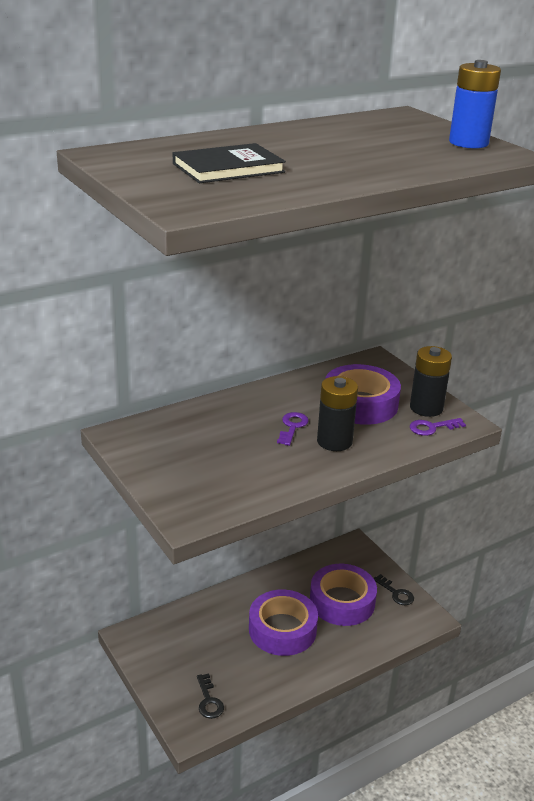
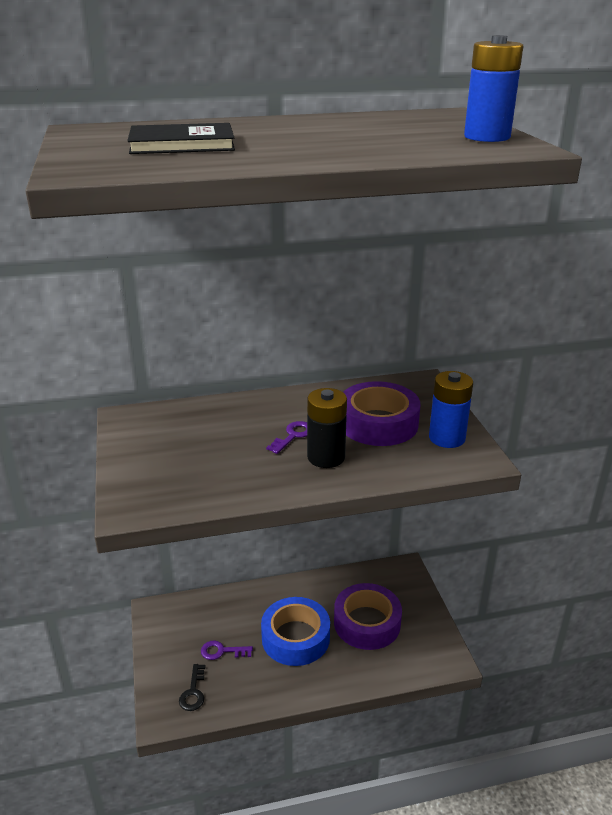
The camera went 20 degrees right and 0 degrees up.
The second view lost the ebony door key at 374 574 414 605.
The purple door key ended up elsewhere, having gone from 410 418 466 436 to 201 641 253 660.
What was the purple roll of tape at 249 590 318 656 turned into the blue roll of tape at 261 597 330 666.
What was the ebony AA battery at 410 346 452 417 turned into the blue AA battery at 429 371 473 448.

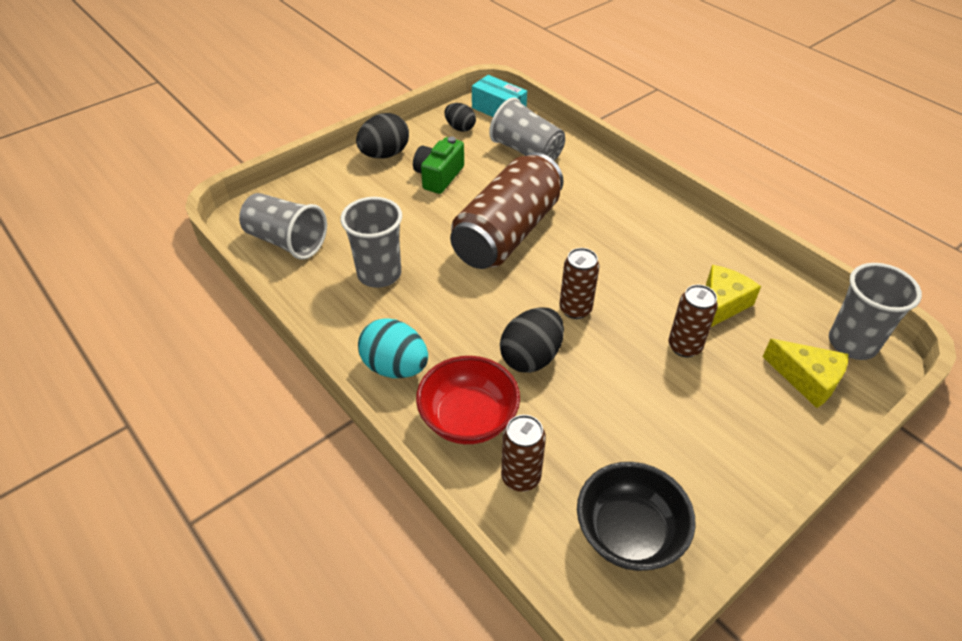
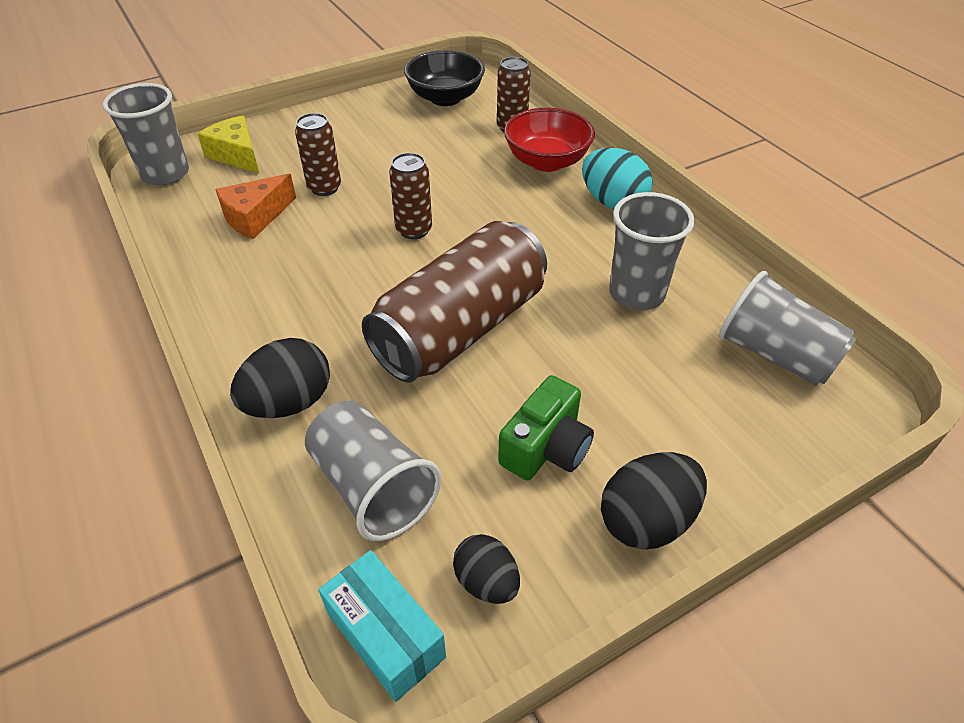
The camera went 170 degrees left and 0 degrees up.
The ebony toy egg ended up elsewhere, having gone from 500 307 564 373 to 230 338 330 418.
What was the bright yellow cheese wedge at 706 265 761 327 turned into the orange-coloured cheese wedge at 215 174 296 239.

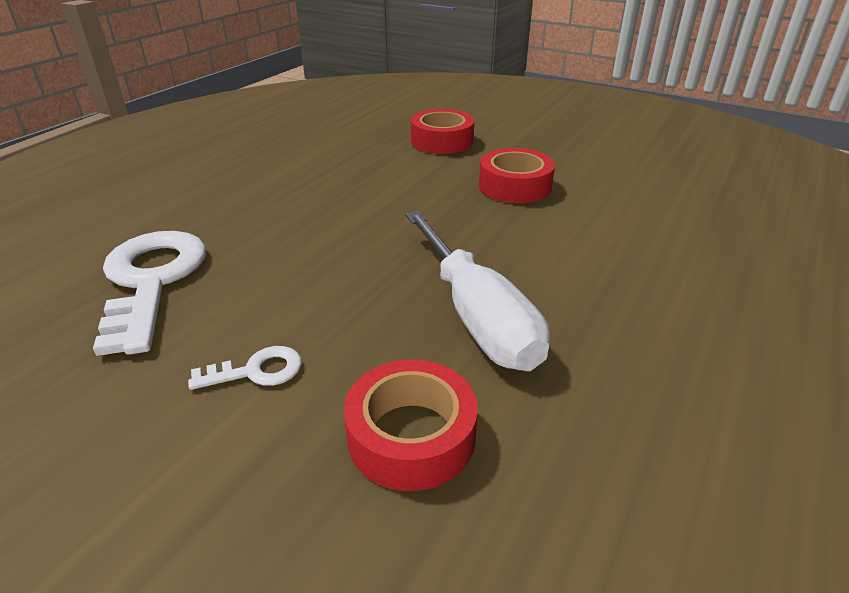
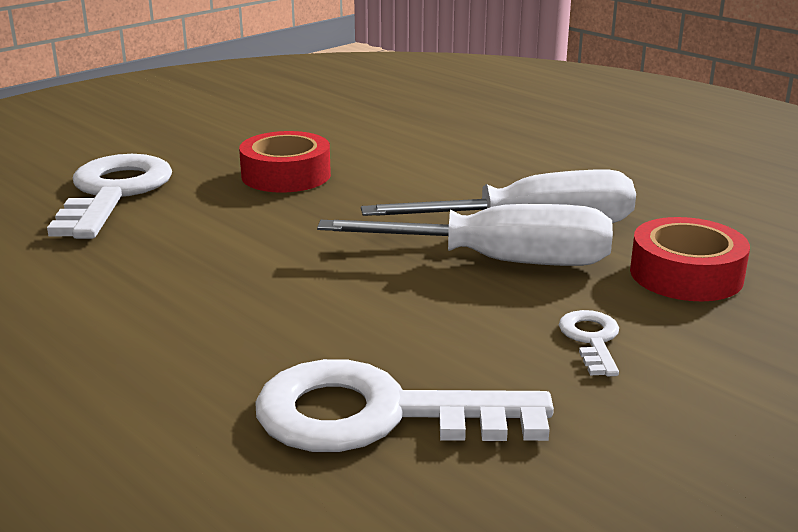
The camera went 75 degrees left and 10 degrees down.
The second view gained the pure white screwdriver at 317 204 613 266.
Where the red roll of tape stood at 411 109 474 154, the pure white door key came to stand at 47 154 173 239.

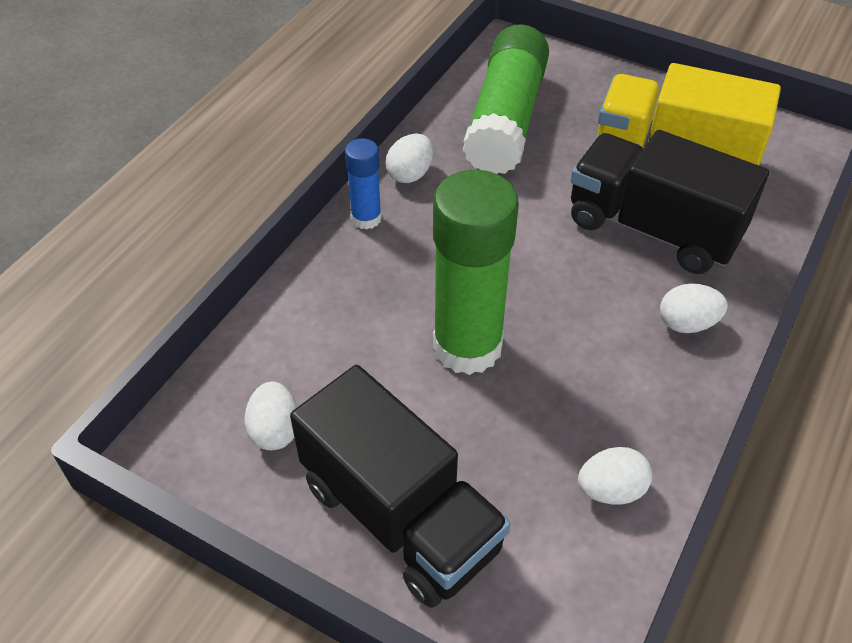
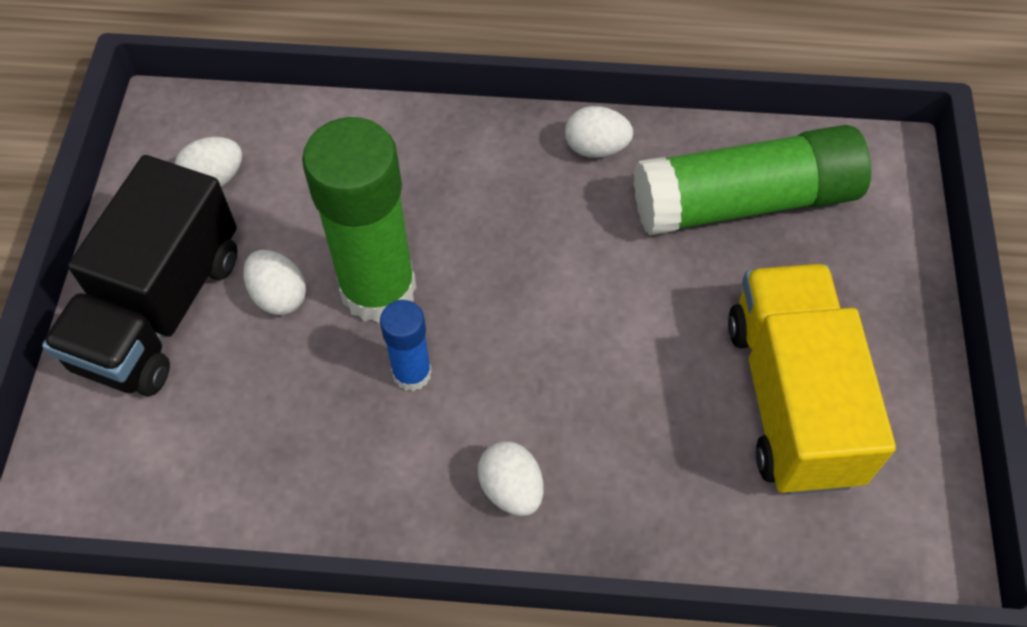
The camera went 65 degrees right and 10 degrees up.
The second view lost the ebony lorry at 571 130 769 274.
The blue stick of glue ended up elsewhere, having gone from 345 138 382 230 to 380 300 432 391.
The pure white toy egg ended up elsewhere, having gone from 578 447 652 505 to 243 250 306 315.

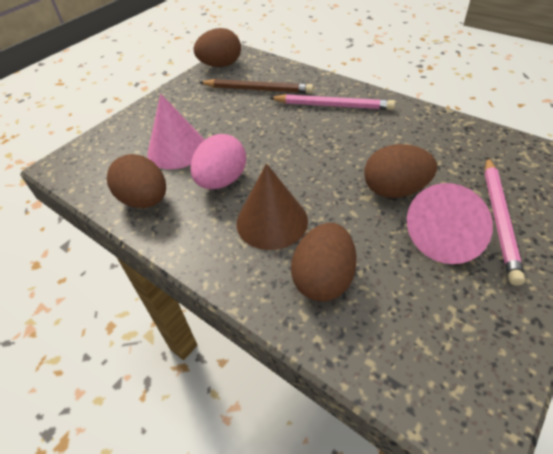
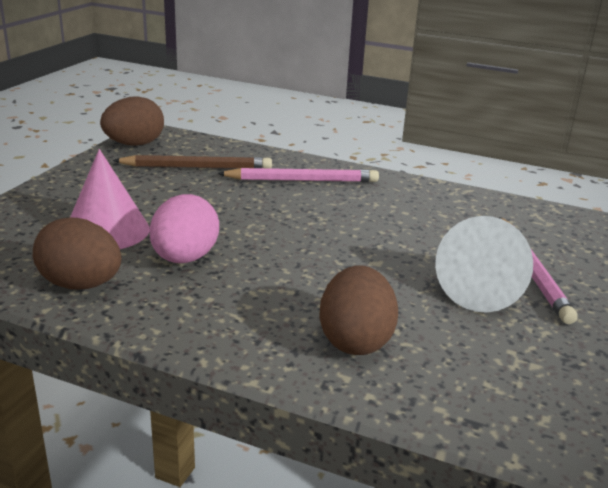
The camera went 20 degrees left and 20 degrees down.
The second view lost the brown solid cone at 236 163 308 250.
The second view lost the brown toy egg at 364 144 437 198.
What was the rosy solid cone at 407 183 493 264 turned into the pure white solid cone at 435 216 533 313.

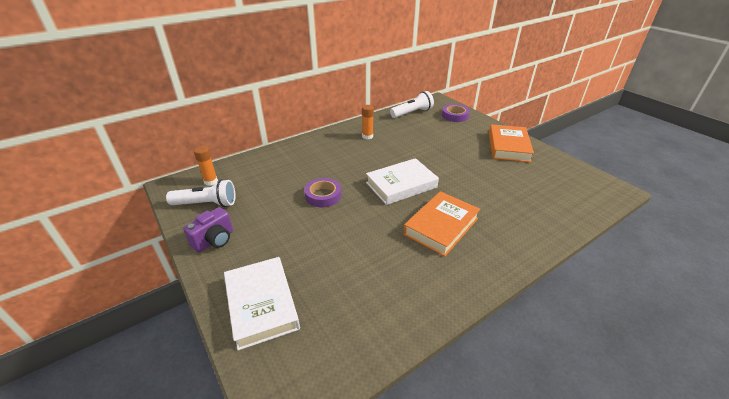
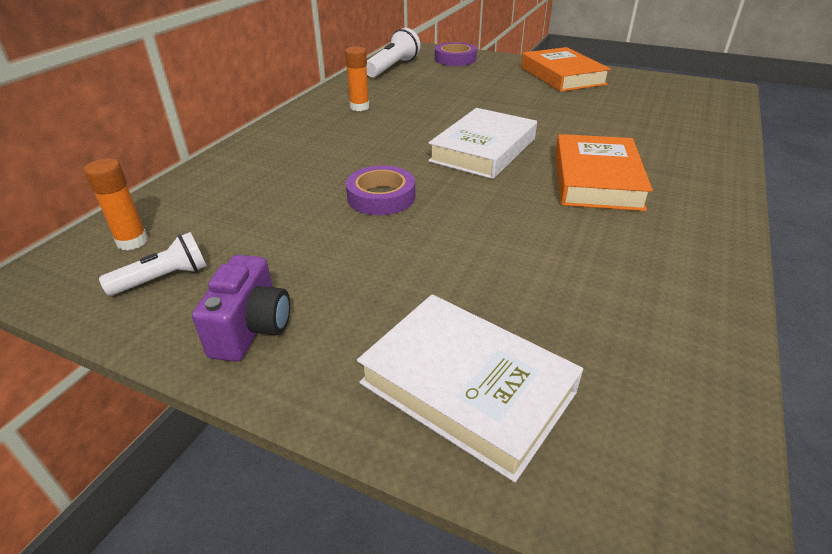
The camera went 30 degrees left and 0 degrees up.
The size of the pure white pocket torch at 166 179 236 207 changed by a factor of 0.66.

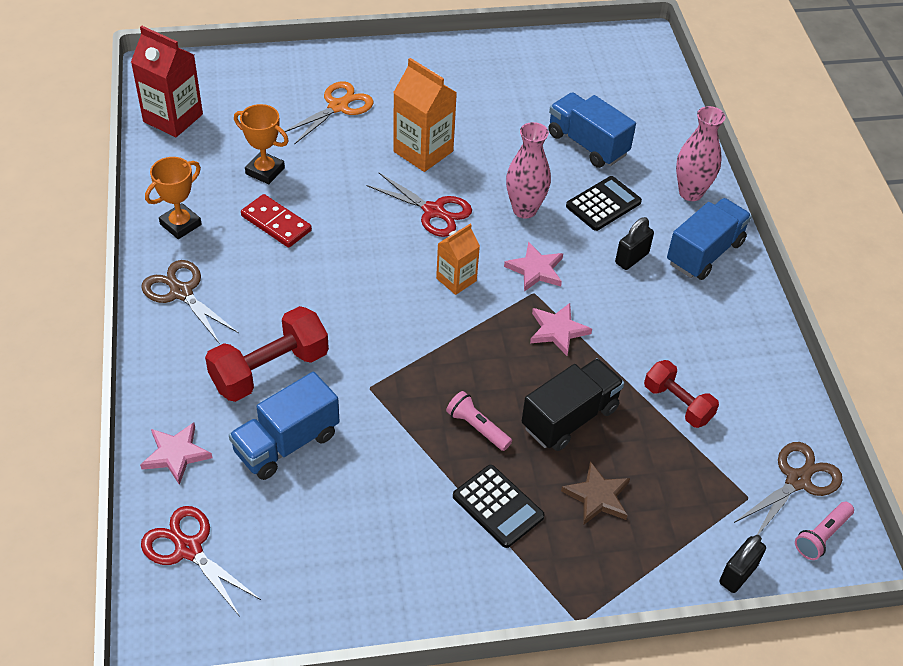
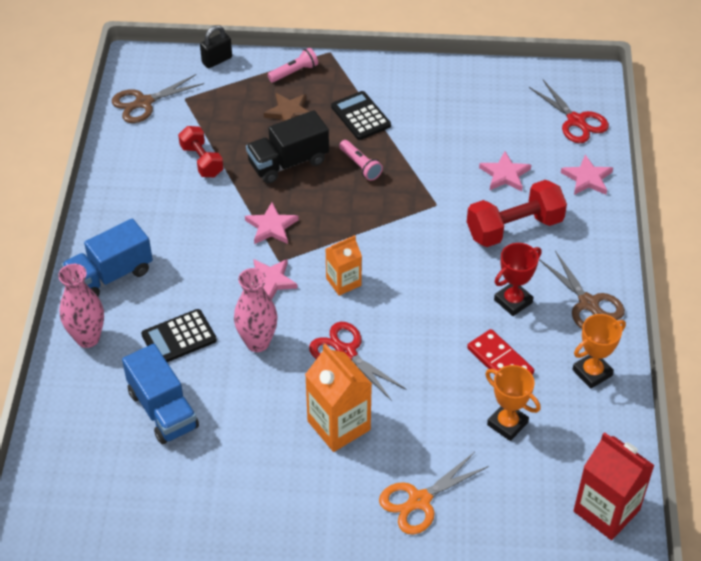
The camera went 165 degrees left and 0 degrees up.
The second view lost the ebony lock at 615 217 654 270.
The second view gained the red trophy at 494 243 542 316.
The rosy pocket torch ended up elsewhere, having gone from 795 502 854 560 to 267 48 318 82.
Where the blue lorry stood at 229 372 339 480, the rosy five-pointed star came to stand at 479 151 531 191.

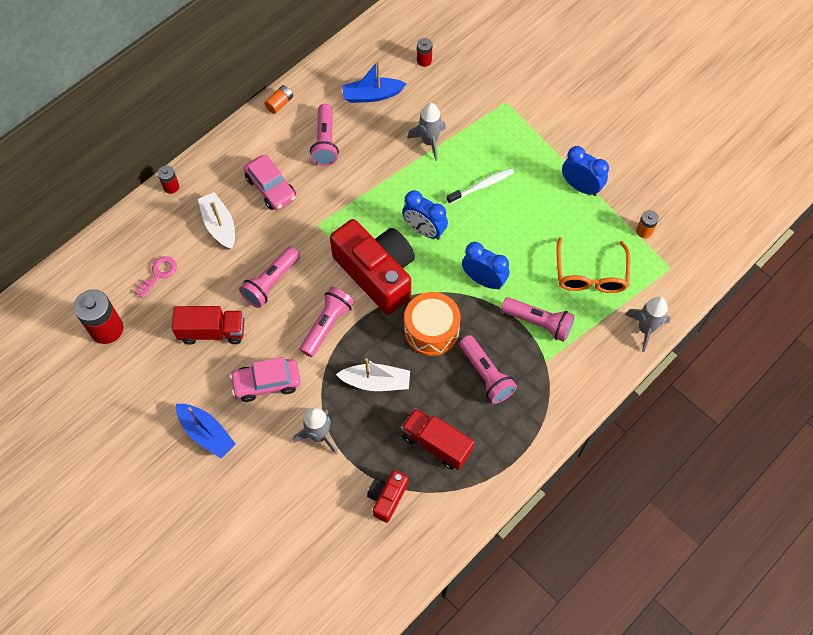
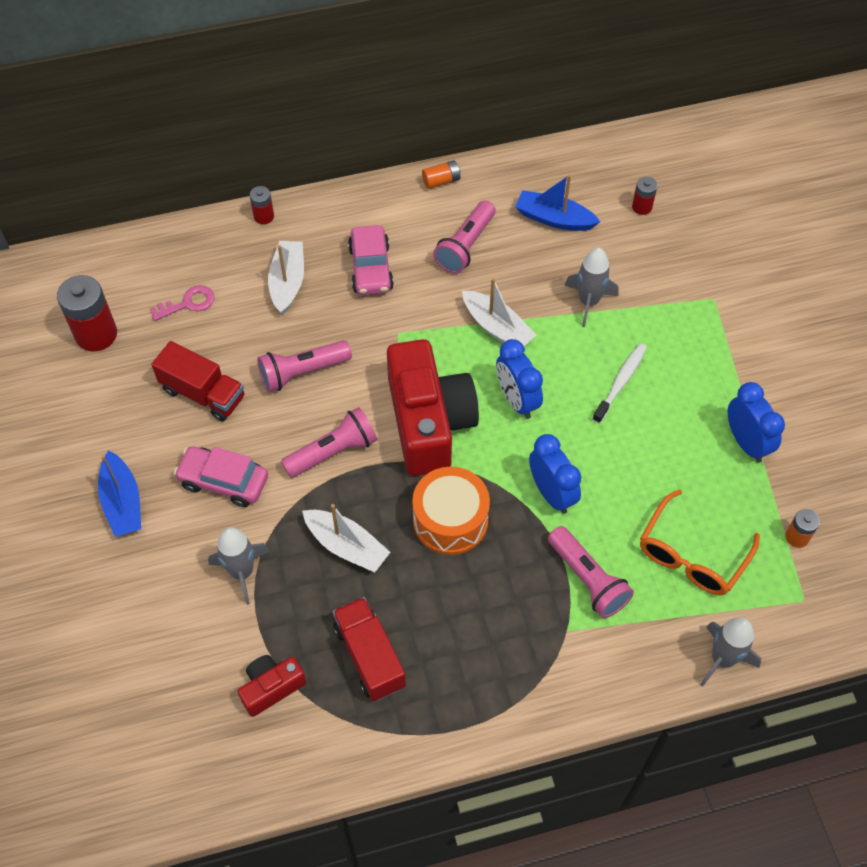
The camera went 30 degrees right and 5 degrees down.
The second view lost the rosy pocket torch at 459 335 517 404.
The second view gained the pure white toy boat at 462 278 536 346.
The pure white tooth brush at 447 168 514 204 ended up facing another way, 60 degrees counterclockwise from before.

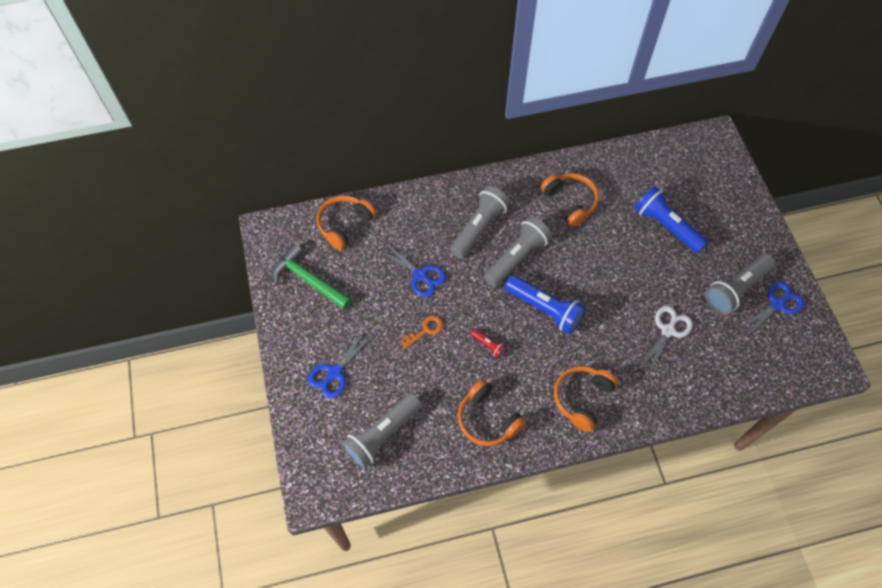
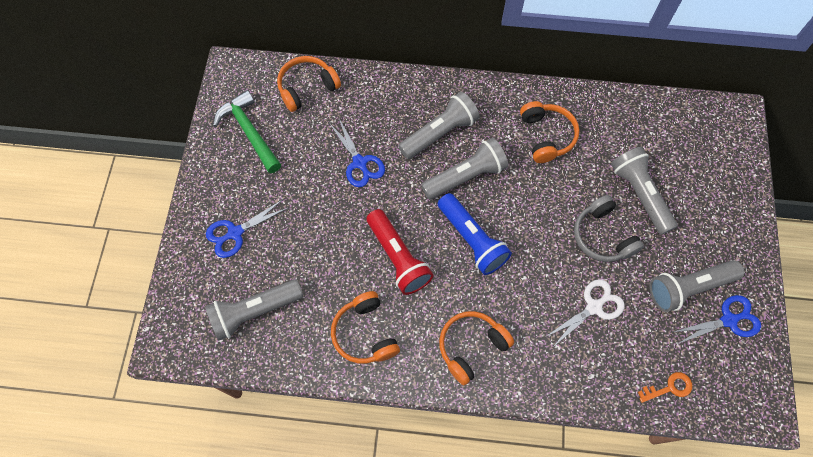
The camera went 20 degrees right and 5 degrees up.
The second view gained the ash-grey headphones at 574 195 644 262.
The orange-coloured door key ended up elsewhere, having gone from 400 316 443 349 to 638 372 692 403.
What was the blue pocket torch at 634 186 708 253 turned into the ash-grey pocket torch at 611 147 677 235.
The size of the red pocket torch at 471 329 506 358 changed by a factor of 2.22.

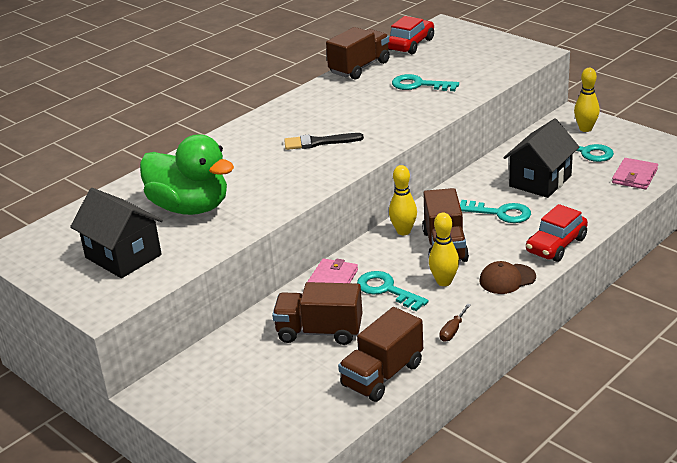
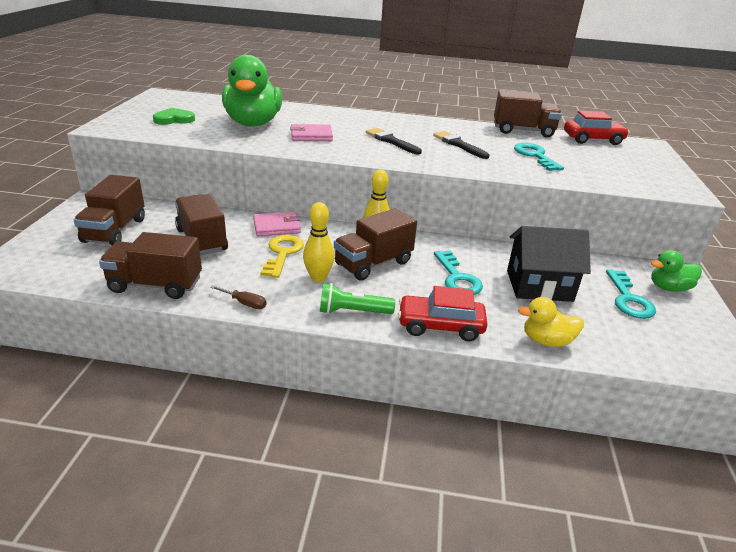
The camera went 50 degrees right and 0 degrees up.
The second view gained the brown lorry at 74 175 145 245.
The second view gained the ebony paintbrush at 433 131 490 159.
The second view gained the bright yellow toy duck at 518 297 584 347.
The rosy billfold ended up elsewhere, having gone from 612 158 658 189 to 290 124 333 141.
Where the ebony toy house stood at 70 188 163 278, the emerald heart shape came to stand at 153 108 195 125.
Where the brown baseball cap stood at 479 261 536 294, the emerald pocket torch came to stand at 320 283 395 314.
Where the bright yellow skittle stood at 574 68 600 132, the emerald toy duck came to stand at 651 250 702 292.
What was the teal door key at 357 271 429 311 turned into the bright yellow door key at 260 235 304 278.
The brown screwdriver at 440 303 471 342 ended up facing another way, 150 degrees counterclockwise from before.

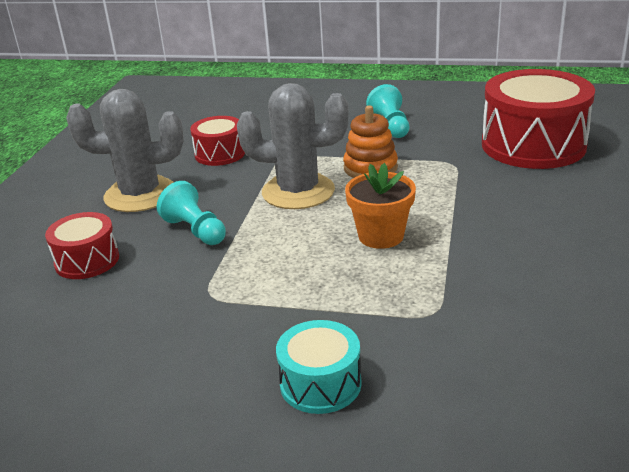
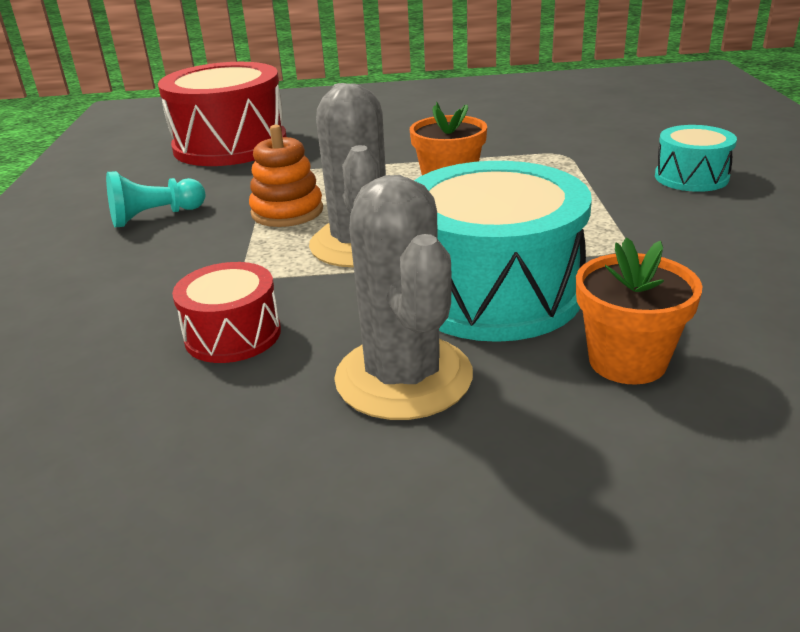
The camera went 105 degrees left and 0 degrees up.
Where the red drum stood at 45 212 119 279, the orange-coloured flower pot came to stand at 576 238 703 384.
Where the teal chess pawn stood at 157 181 226 245, the teal drum came to stand at 414 161 592 342.

